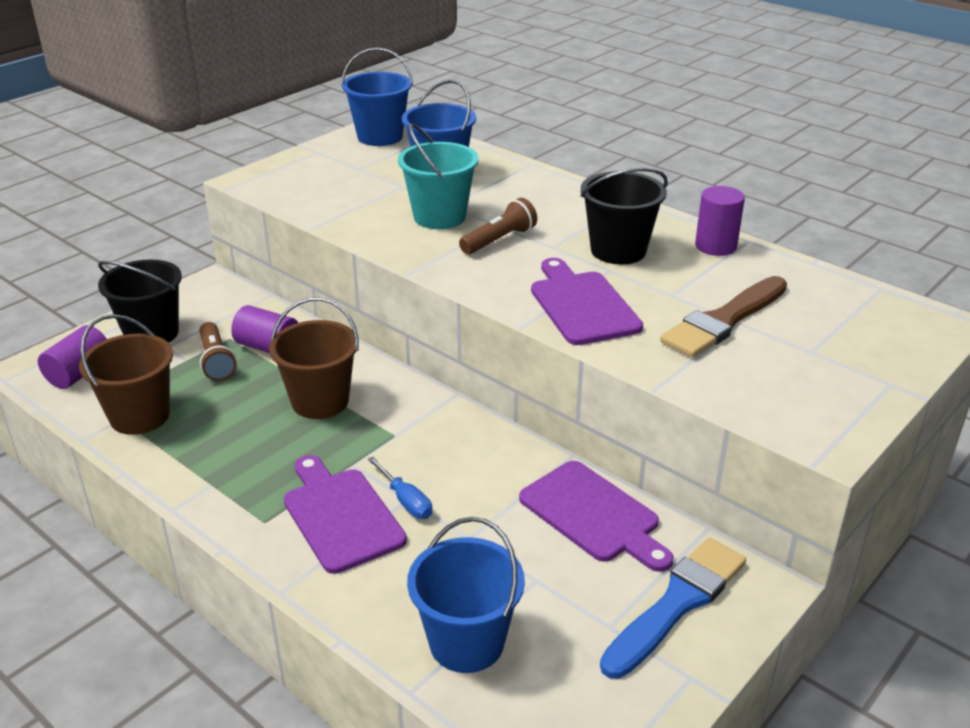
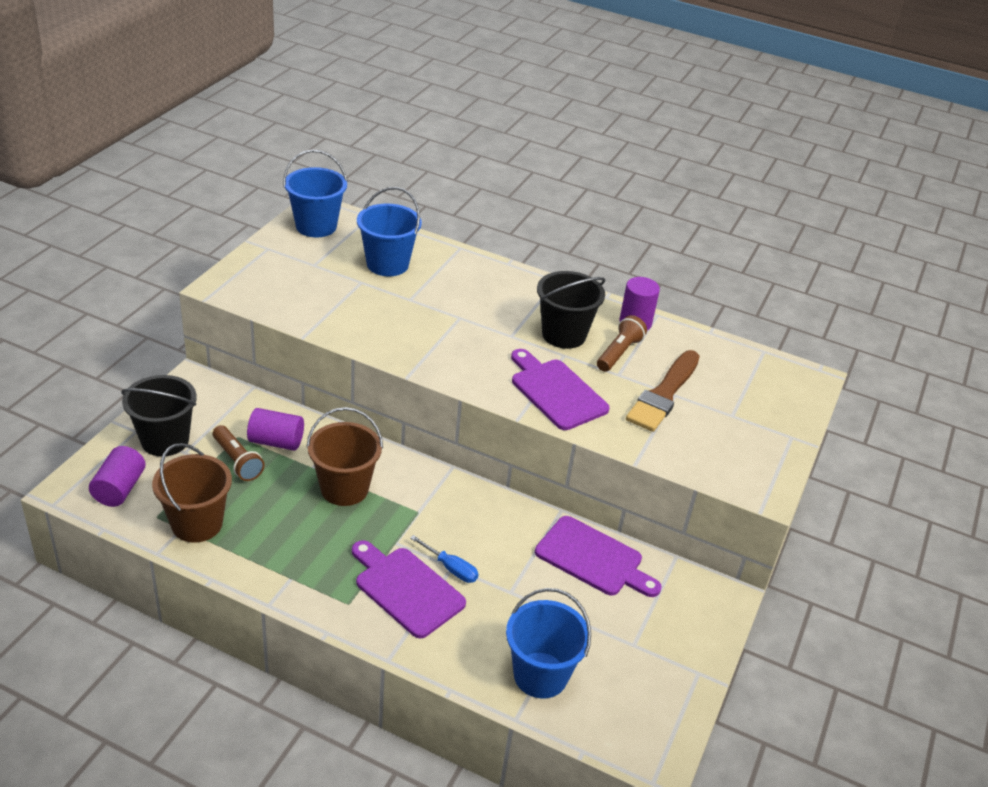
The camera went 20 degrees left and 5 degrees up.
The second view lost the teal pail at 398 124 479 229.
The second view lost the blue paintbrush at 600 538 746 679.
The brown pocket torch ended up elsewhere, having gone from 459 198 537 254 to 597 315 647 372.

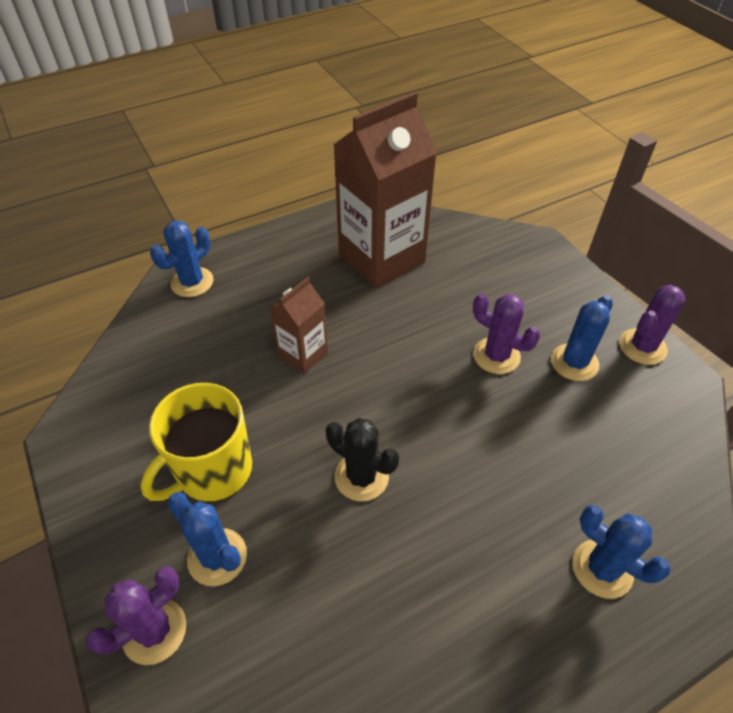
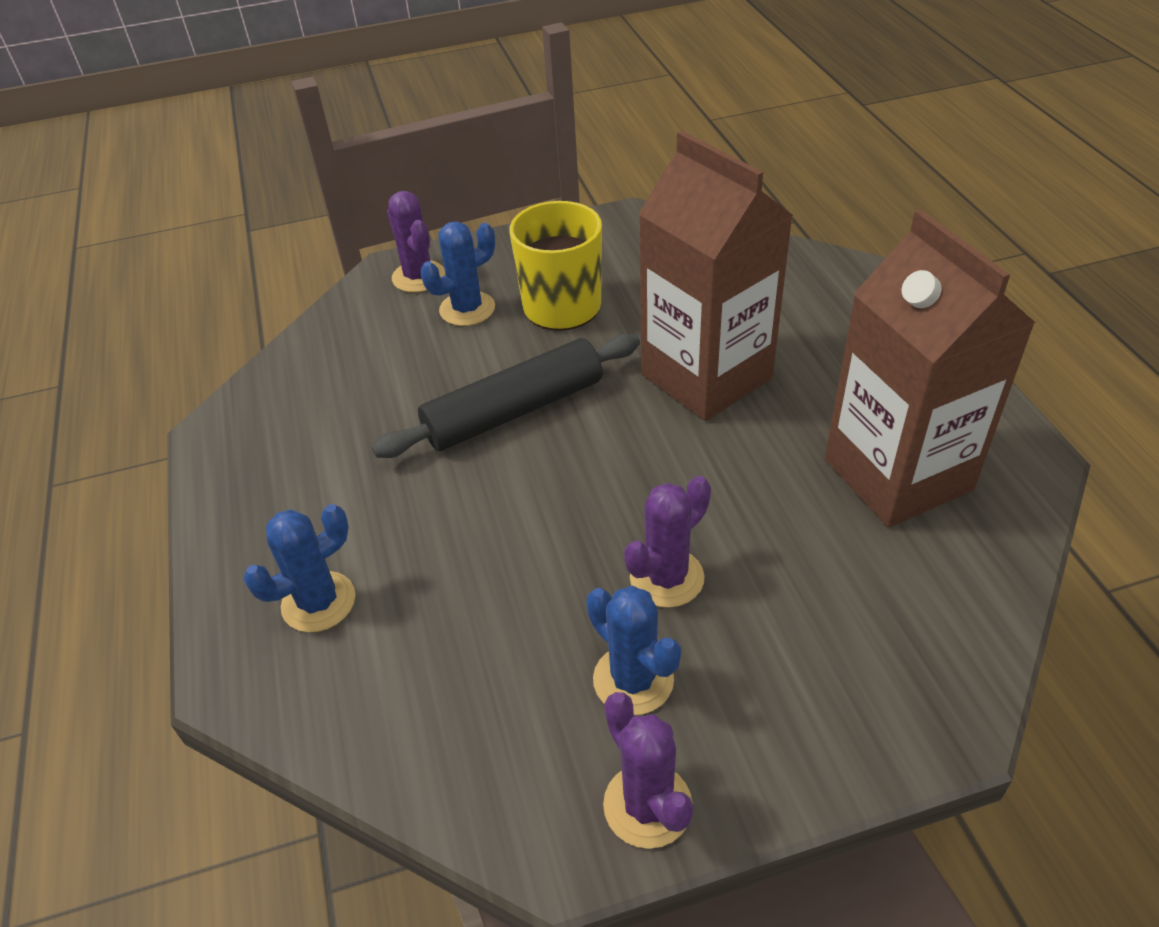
The camera went 105 degrees right and 5 degrees down.
The second view lost the blue prickly plant at 150 220 213 297.
Where the ebony prickly plant stood at 326 418 399 501, the ebony dough roller came to stand at 372 334 640 458.
The size of the brown juice carton at 270 277 328 374 changed by a factor of 2.00.

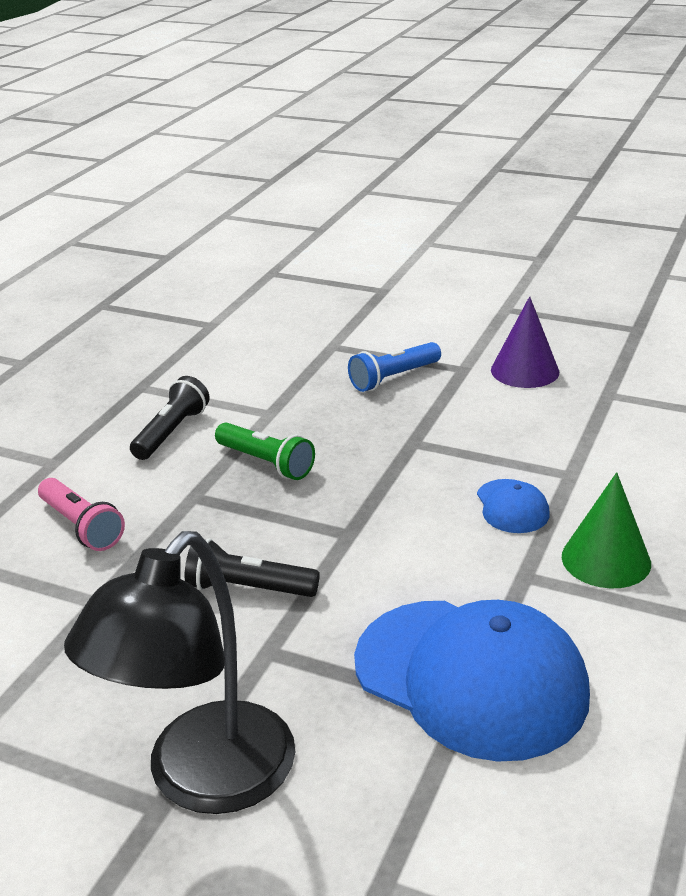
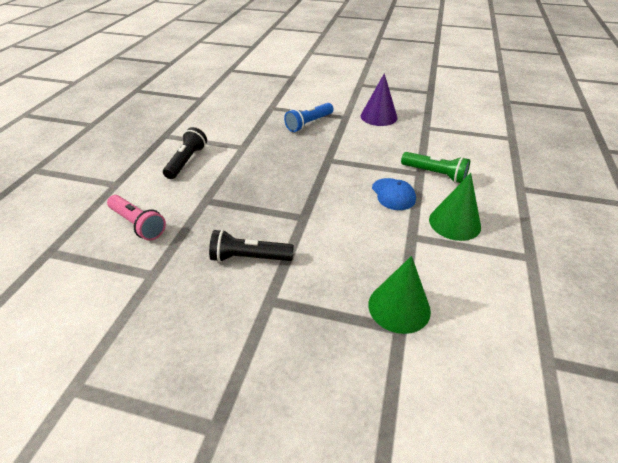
The camera went 10 degrees left and 10 degrees up.
The second view lost the ebony desk lamp at 64 531 295 814.
The emerald pocket torch ended up elsewhere, having gone from 215 423 315 480 to 401 152 470 183.
Where the blue baseball cap stood at 354 600 590 762, the emerald solid cone came to stand at 368 256 431 334.

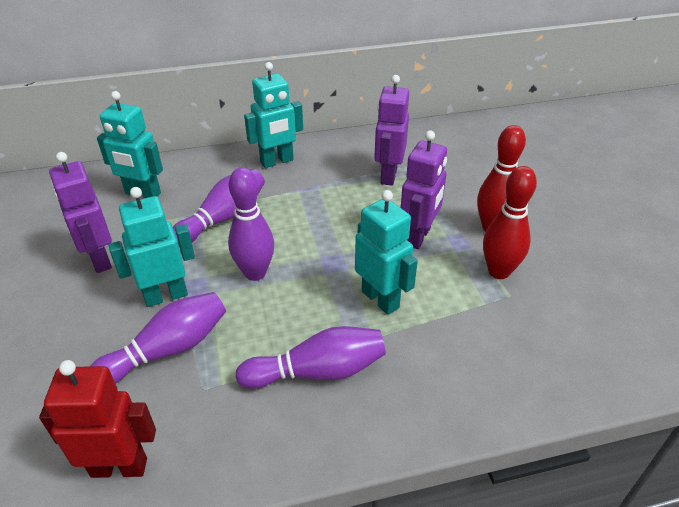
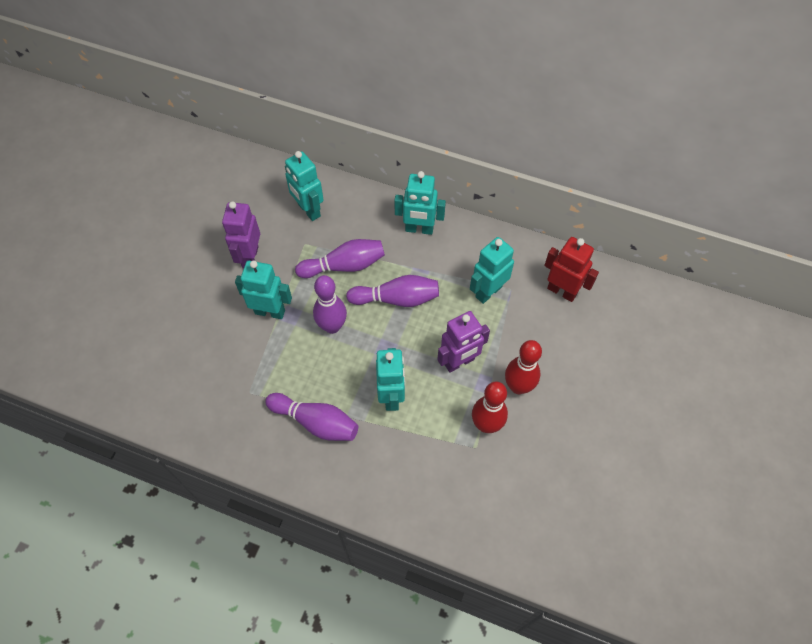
The camera went 35 degrees right and 20 degrees up.
The red robot ended up elsewhere, having gone from 39 360 156 478 to 544 237 599 302.
The purple skittle ended up elsewhere, having gone from 91 292 226 384 to 346 275 439 307.
What was the purple robot at 374 75 409 185 turned into the teal robot at 470 237 514 304.

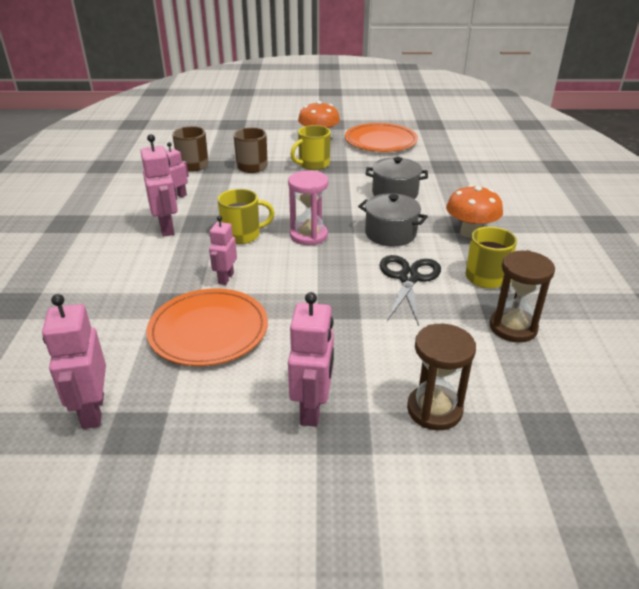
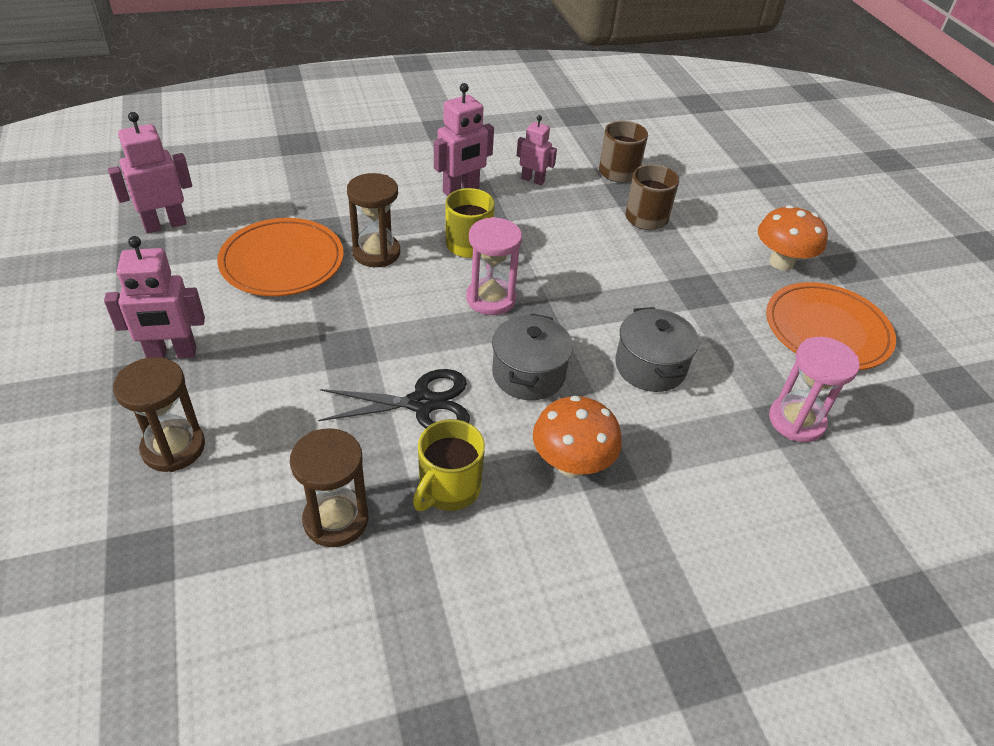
The camera went 70 degrees right and 10 degrees up.
The second view lost the bright yellow tea mug at 290 125 331 170.
The second view gained the rosy sand timer at 769 337 860 442.
Where the rosy robot stood at 209 216 237 285, the brown sand timer came to stand at 347 173 400 267.

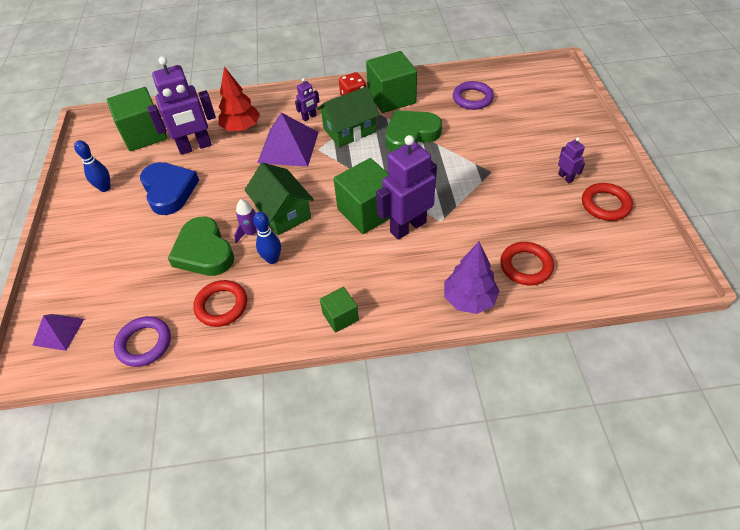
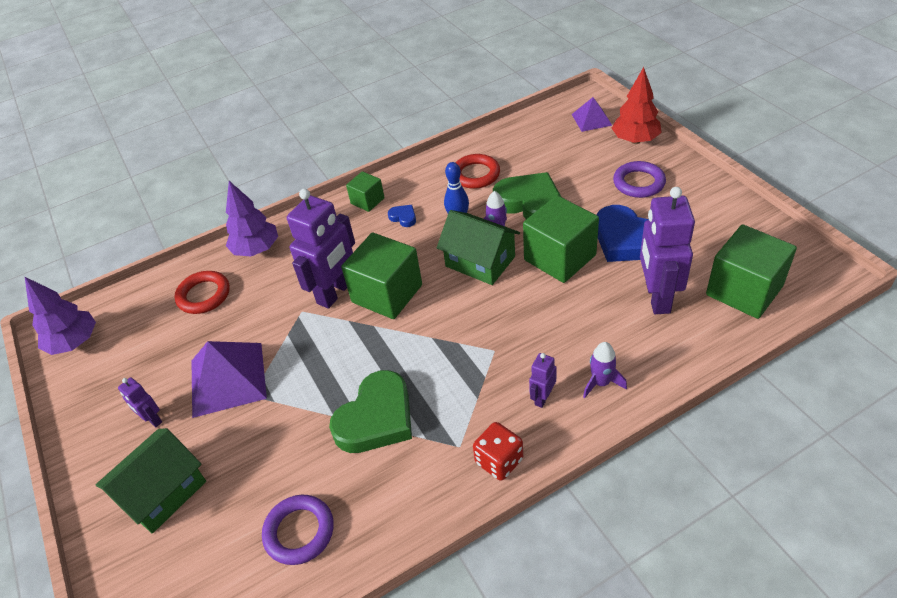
The camera went 160 degrees right and 5 degrees down.
The second view lost the blue skittle at 74 140 111 192.
The second view lost the red torus at 582 183 633 221.
The second view gained the purple tree at 25 277 96 355.
The second view gained the blue heart shape at 388 205 416 227.
The second view gained the purple spaceship at 583 342 627 398.
The purple torus ended up elsewhere, having gone from 114 316 171 367 to 613 161 666 198.
The red tree ended up elsewhere, having gone from 219 66 260 131 to 612 67 662 144.
The purple pyramid shape ended up elsewhere, having gone from 257 112 319 167 to 192 341 267 418.
The emerald toy house ended up elsewhere, having gone from 317 86 380 147 to 96 428 206 534.
The emerald solid cube ended up elsewhere, having gone from 366 51 417 113 to 523 195 599 283.
The purple robot at 147 56 216 155 ended up facing another way, 45 degrees counterclockwise from before.

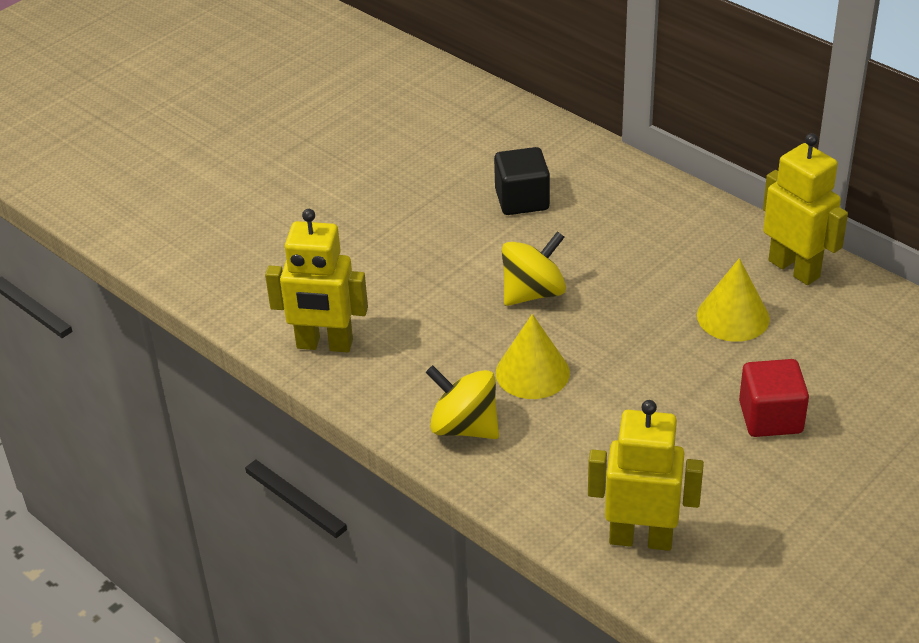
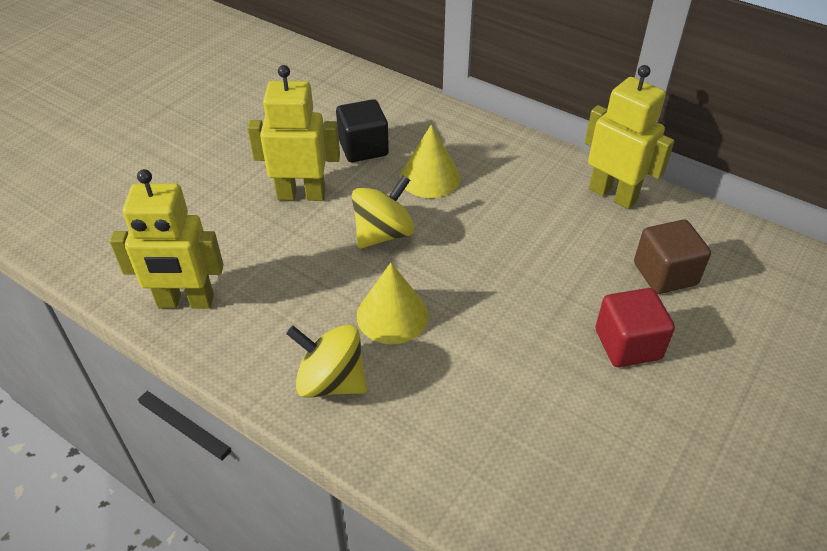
The camera went 10 degrees left and 5 degrees up.
The second view gained the brown solid cube at 634 220 711 294.
The bright yellow robot ended up elsewhere, having gone from 588 400 704 551 to 247 65 340 201.
The bright yellow solid cone ended up elsewhere, having gone from 697 258 770 342 to 400 124 461 198.

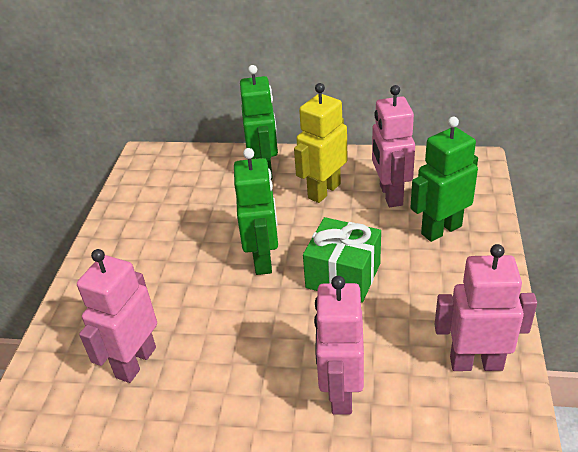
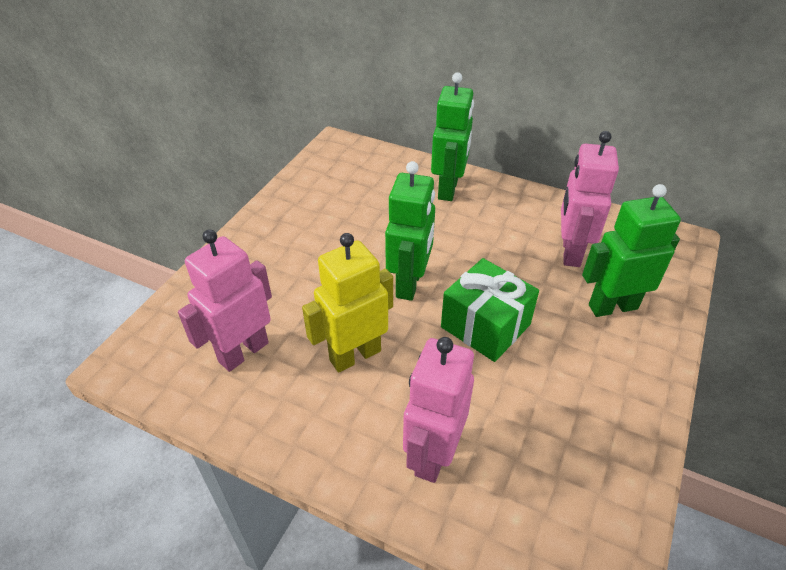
The camera went 15 degrees right and 5 degrees up.
The second view lost the rosy robot at 434 244 537 371.
The bright yellow robot ended up elsewhere, having gone from 294 83 348 203 to 302 233 393 372.

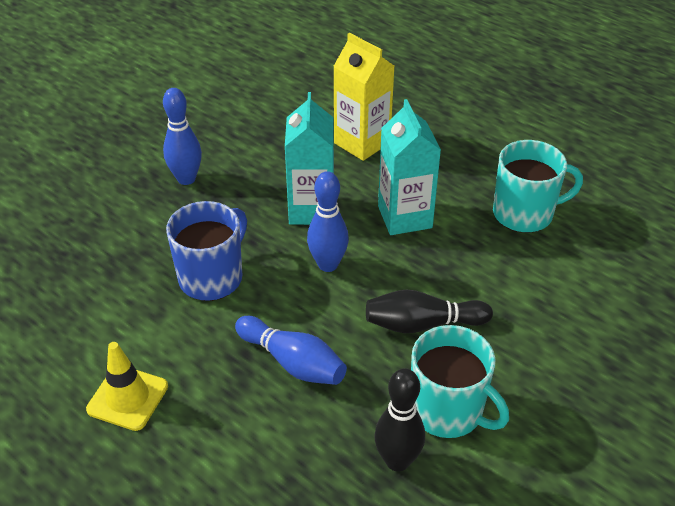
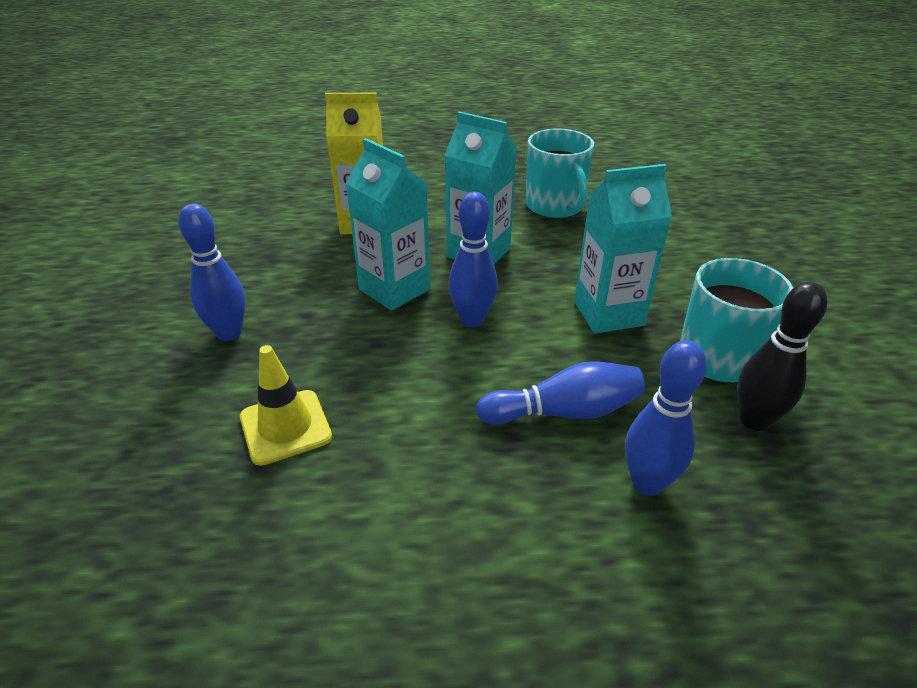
The camera went 45 degrees left and 5 degrees down.
The second view lost the blue tea mug at 166 201 247 301.
The second view gained the blue skittle at 625 340 707 496.
The bright yellow traffic cone ended up elsewhere, having gone from 86 342 168 431 to 240 345 332 466.
Where the ebony skittle stood at 366 289 493 333, the teal juice carton came to stand at 574 164 672 333.
The teal tea mug at 493 140 583 233 ended up facing another way, 120 degrees clockwise from before.

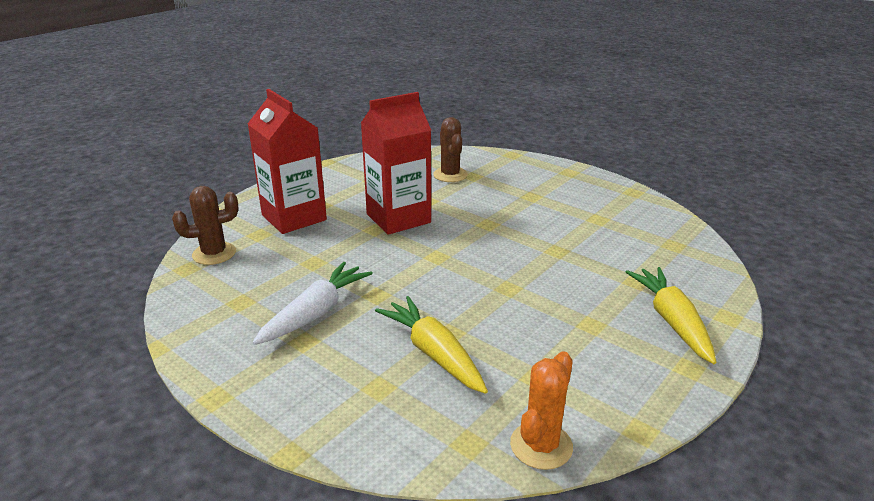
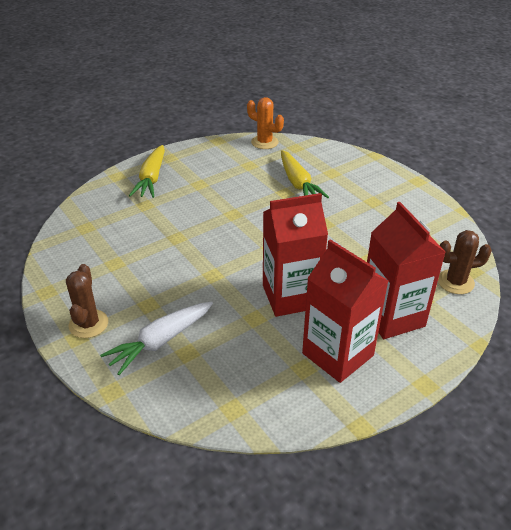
The camera went 165 degrees left and 10 degrees up.
The second view gained the red juice carton at 302 239 388 383.
The pure white root vegetable ended up elsewhere, having gone from 252 262 373 345 to 100 301 213 375.
The brown prickly plant ended up elsewhere, having gone from 433 117 468 182 to 66 264 108 338.
The orange-coloured prickly plant at 510 351 573 470 ended up facing another way, 75 degrees clockwise from before.

